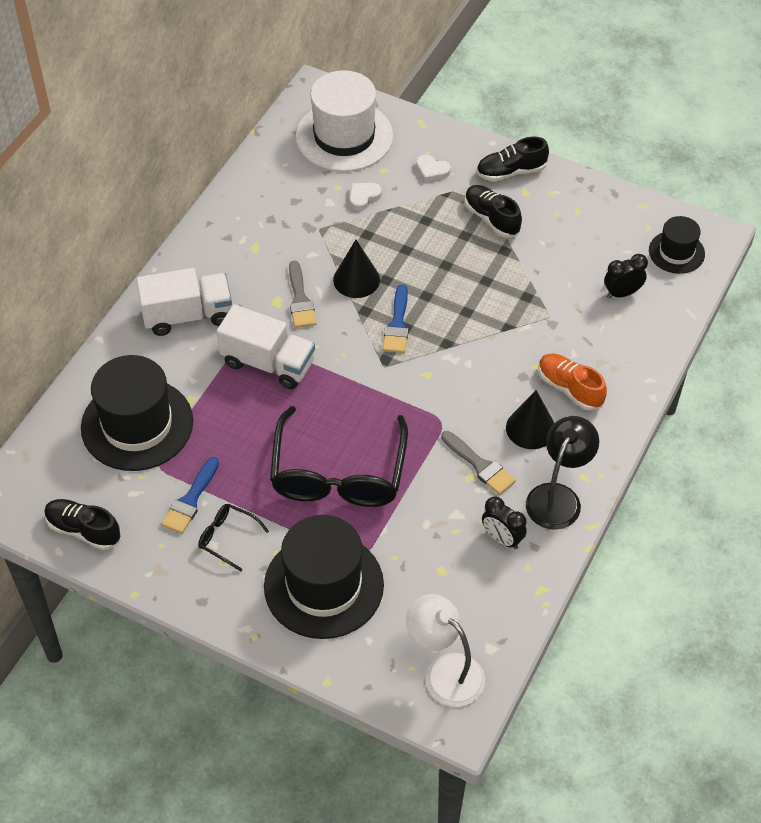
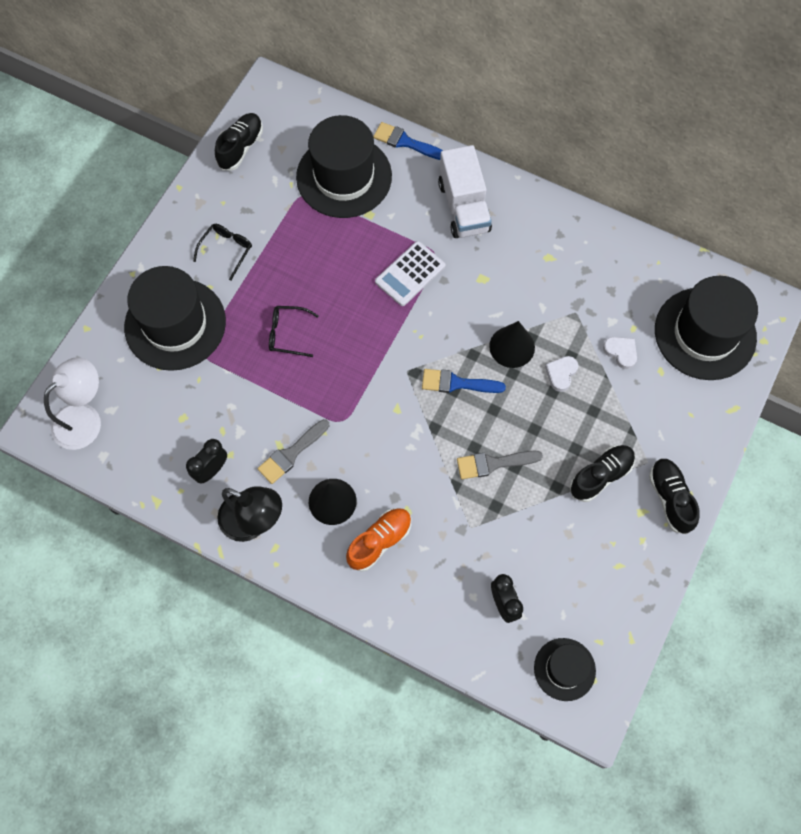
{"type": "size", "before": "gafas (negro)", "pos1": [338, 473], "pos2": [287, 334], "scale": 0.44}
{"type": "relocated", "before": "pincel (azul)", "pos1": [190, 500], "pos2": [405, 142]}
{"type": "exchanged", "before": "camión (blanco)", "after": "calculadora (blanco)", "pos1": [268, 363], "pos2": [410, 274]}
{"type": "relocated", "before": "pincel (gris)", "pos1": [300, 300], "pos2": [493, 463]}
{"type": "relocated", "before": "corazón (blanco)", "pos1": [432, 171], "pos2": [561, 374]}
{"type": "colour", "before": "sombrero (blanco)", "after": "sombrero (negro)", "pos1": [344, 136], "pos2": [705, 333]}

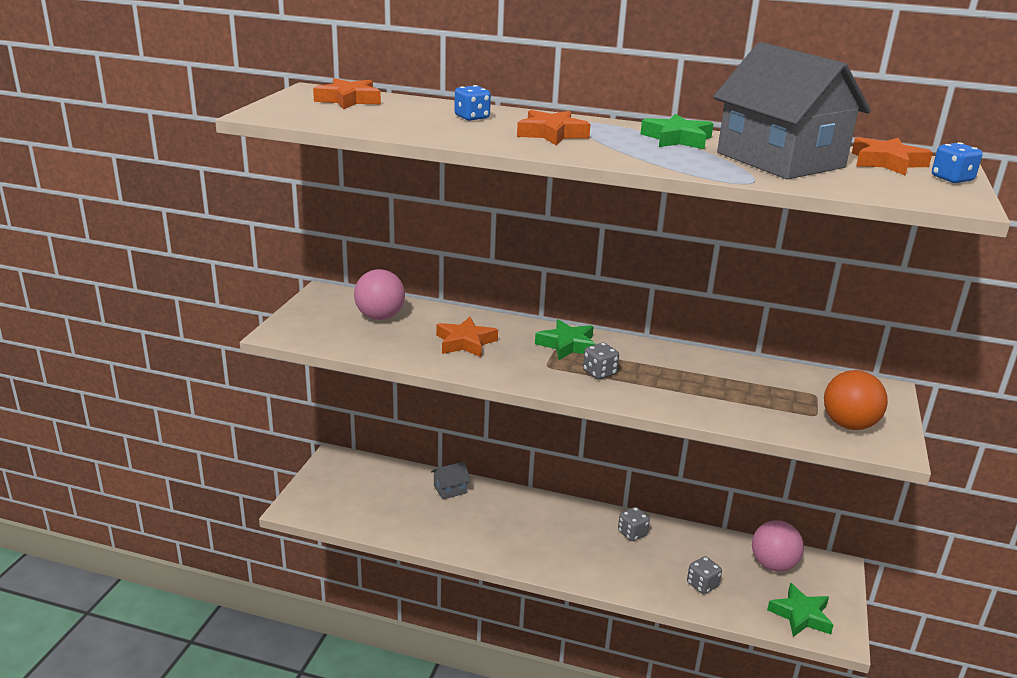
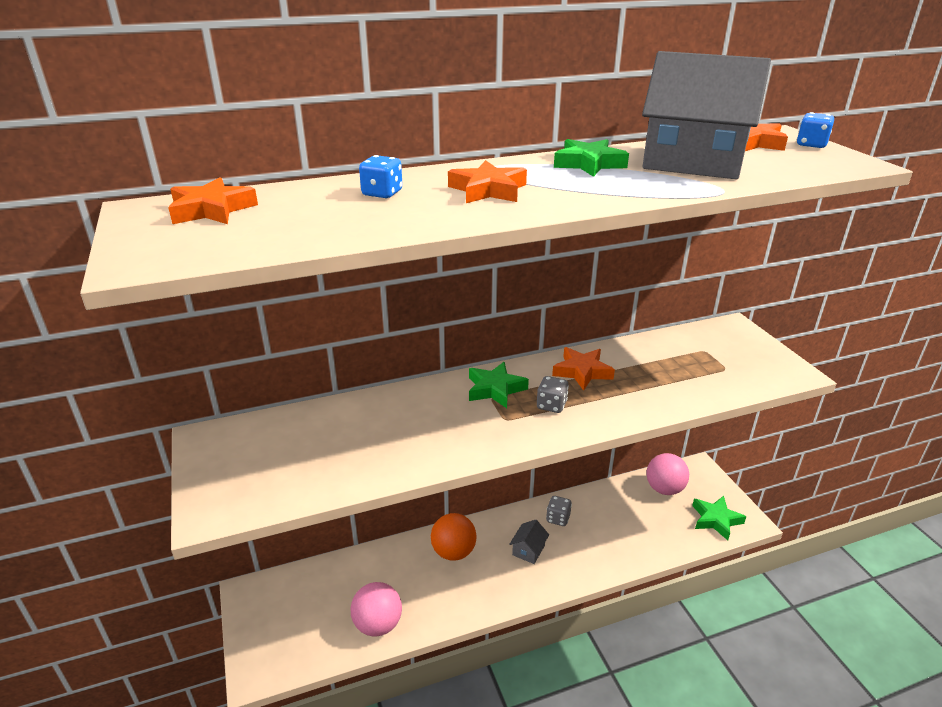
{"type": "relocated", "before": "pelota (rosa)", "pos1": [380, 317], "pos2": [378, 624]}
{"type": "relocated", "before": "pelota (naranja)", "pos1": [848, 424], "pos2": [453, 552]}
{"type": "relocated", "before": "casa (gris)", "pos1": [450, 489], "pos2": [528, 550]}
{"type": "relocated", "before": "estrella (naranja)", "pos1": [465, 342], "pos2": [582, 372]}
{"type": "missing", "before": "dado (gris)", "pos1": [702, 585]}

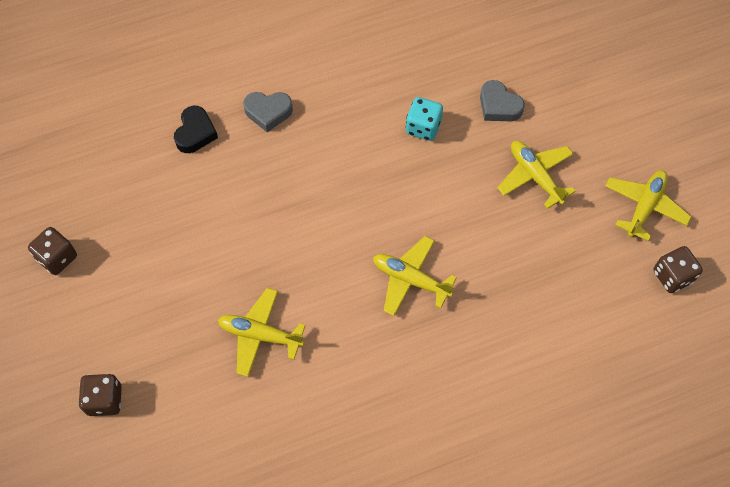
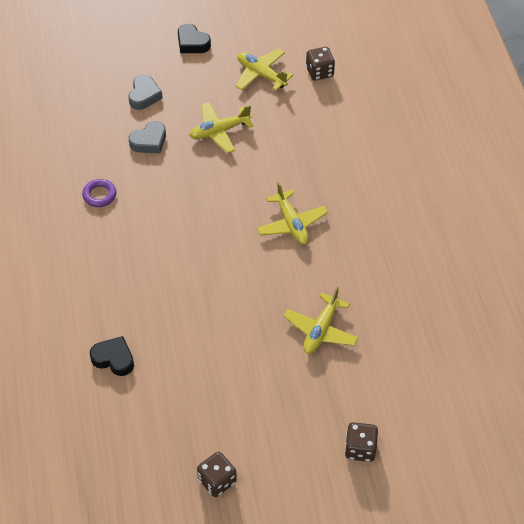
{"type": "appeared", "after": "anillo (morado)", "pos2": [99, 195]}
{"type": "relocated", "before": "corazón (gris)", "pos1": [268, 112], "pos2": [144, 95]}
{"type": "appeared", "after": "corazón (negro)", "pos2": [192, 43]}
{"type": "spun", "before": "avión (amarillo)", "pos1": [410, 279], "pos2": [291, 223], "turn": -60}
{"type": "missing", "before": "dado (turquesa)", "pos1": [423, 127]}

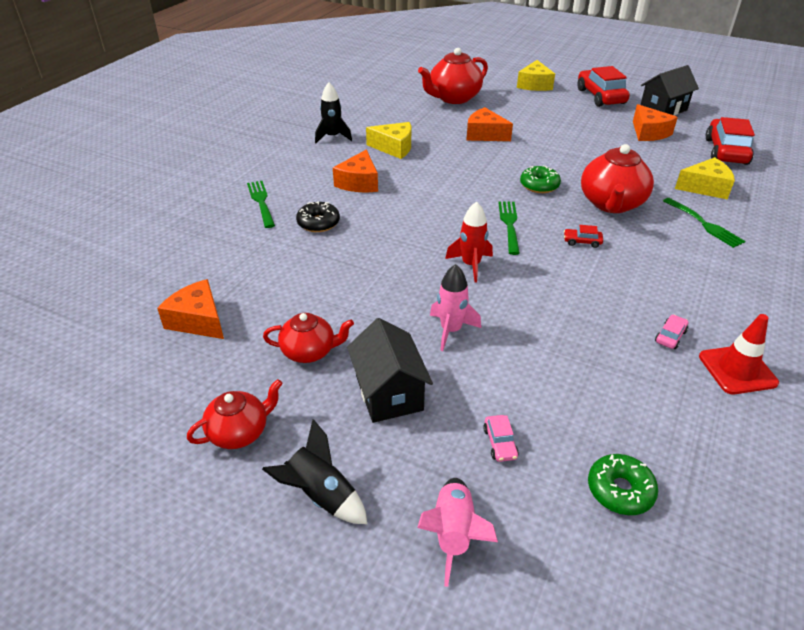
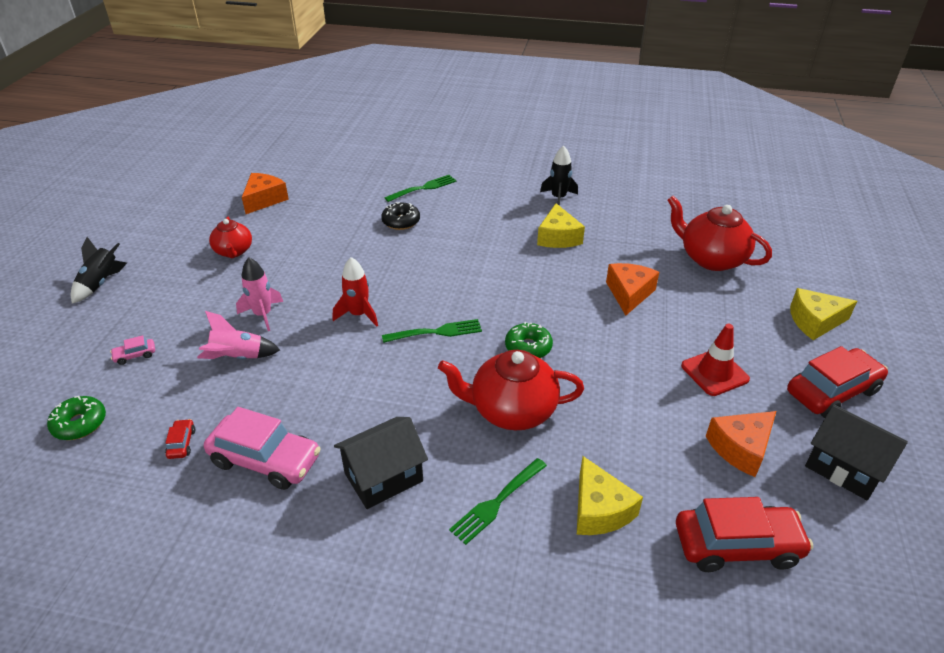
{"type": "relocated", "before": "coche (rojo)", "pos1": [582, 242], "pos2": [181, 443]}
{"type": "relocated", "before": "cohete (rosa)", "pos1": [453, 533], "pos2": [238, 357]}
{"type": "size", "before": "coche (rosa)", "pos1": [670, 336], "pos2": [265, 460], "scale": 2.36}
{"type": "relocated", "before": "casa (negro)", "pos1": [389, 393], "pos2": [383, 477]}
{"type": "relocated", "before": "cono de tráfico (rojo)", "pos1": [737, 370], "pos2": [714, 372]}
{"type": "missing", "before": "tetera (rojo)", "pos1": [239, 432]}
{"type": "missing", "before": "queso (naranja)", "pos1": [359, 182]}

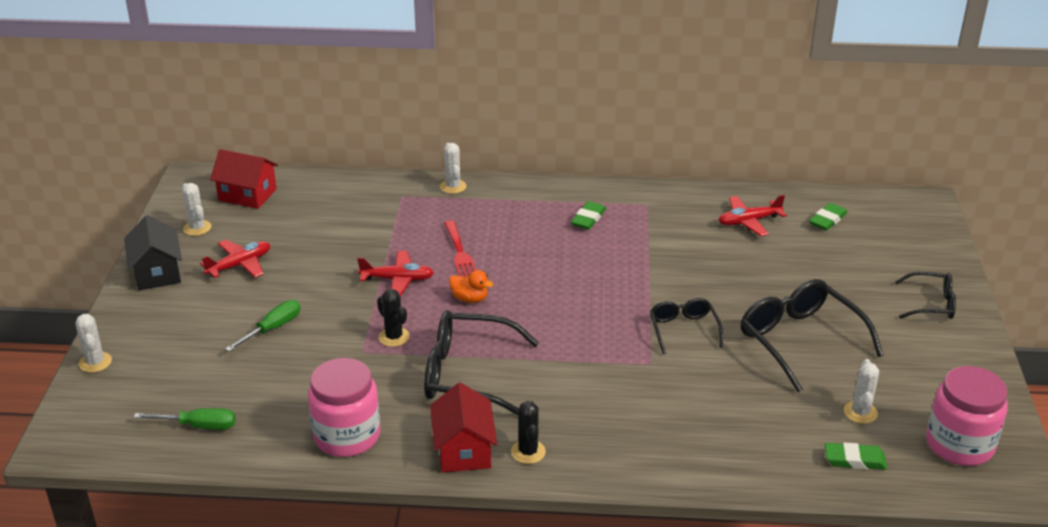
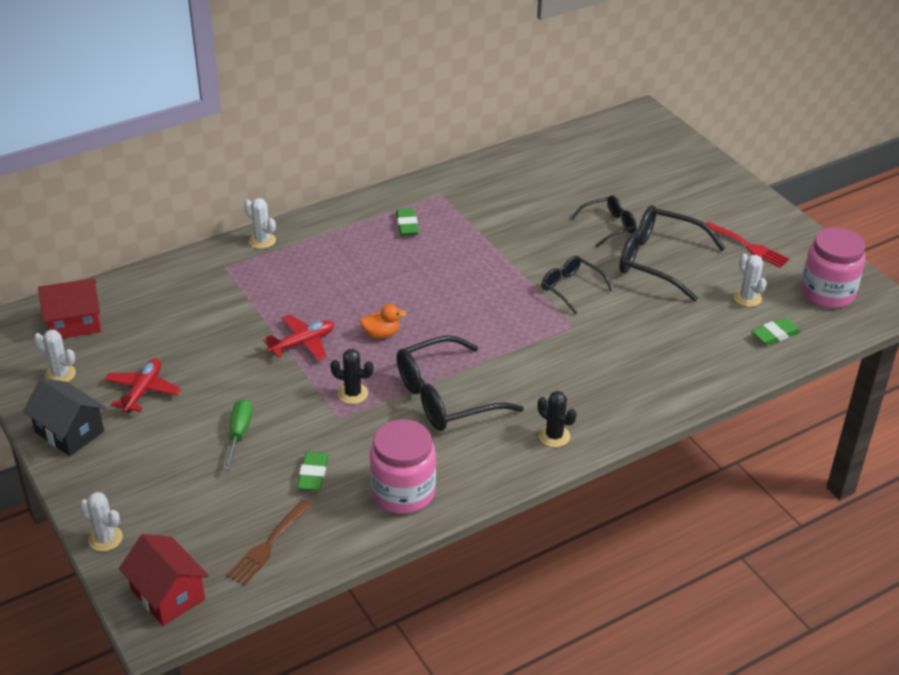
{"type": "relocated", "before": "casa (rojo)", "pos1": [464, 450], "pos2": [168, 594]}
{"type": "exchanged", "before": "destornillador (verde)", "after": "tenedor (marrón)", "pos1": [199, 426], "pos2": [268, 545]}
{"type": "relocated", "before": "goma de borrar (verde)", "pos1": [827, 220], "pos2": [313, 474]}
{"type": "relocated", "before": "gafas (negro)", "pos1": [931, 304], "pos2": [609, 226]}
{"type": "relocated", "before": "tenedor (rojo)", "pos1": [460, 253], "pos2": [749, 246]}
{"type": "missing", "before": "avión (rojo)", "pos1": [749, 221]}

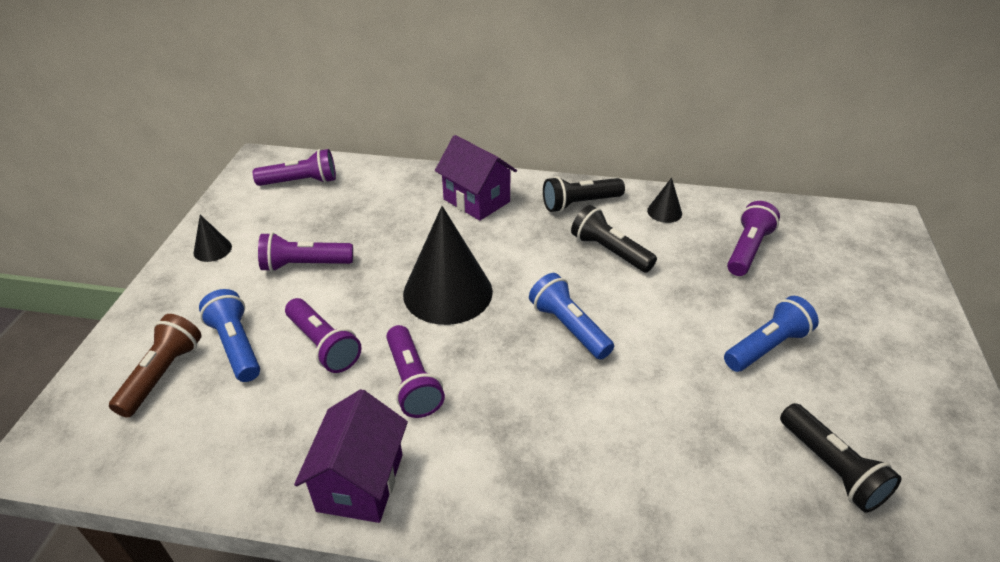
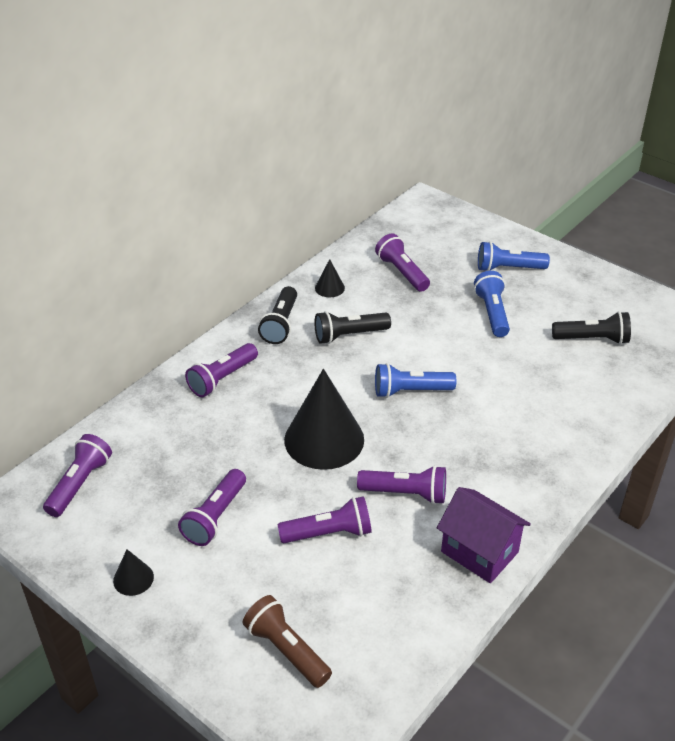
{"type": "exchanged", "before": "casa (morado)", "after": "lámpara de mano (morado)", "pos1": [476, 200], "pos2": [222, 379]}
{"type": "relocated", "before": "lámpara de mano (azul)", "pos1": [236, 346], "pos2": [508, 268]}

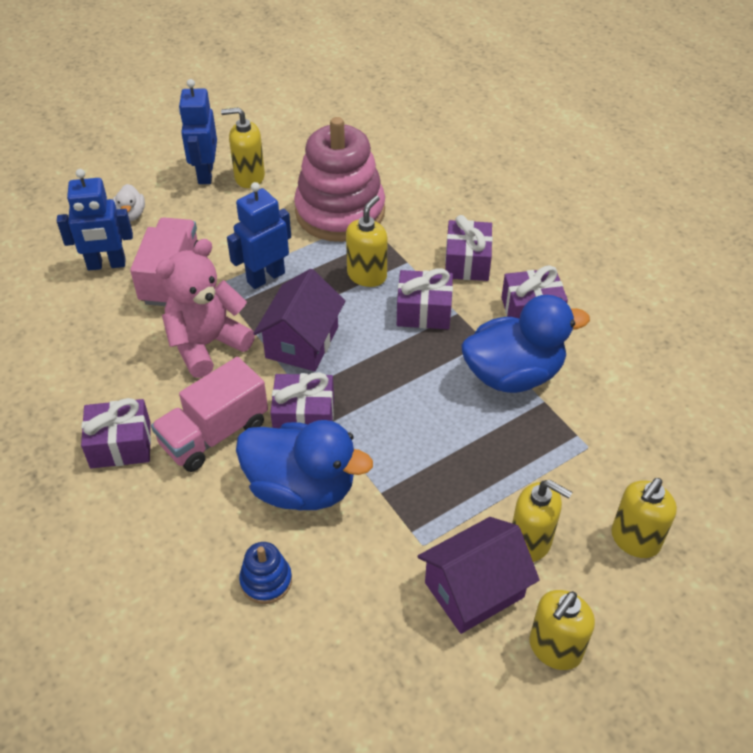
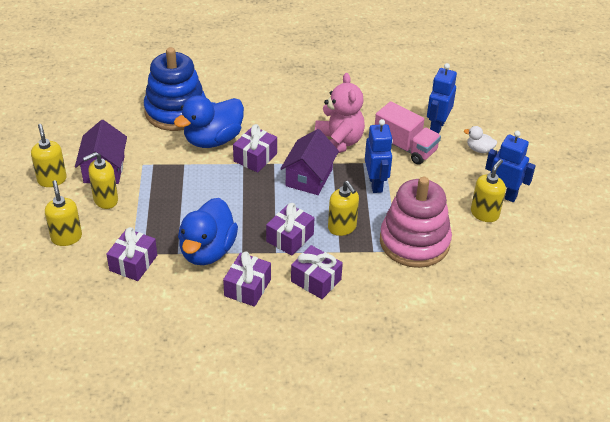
{"type": "relocated", "before": "regalo (morado)", "pos1": [120, 445], "pos2": [133, 263]}
{"type": "size", "before": "juguete apilable (azul)", "pos1": [266, 581], "pos2": [176, 111], "scale": 2.37}
{"type": "spun", "before": "casa (morado)", "pos1": [302, 342], "pos2": [309, 177], "turn": 60}
{"type": "missing", "before": "camión (rosa)", "pos1": [214, 434]}

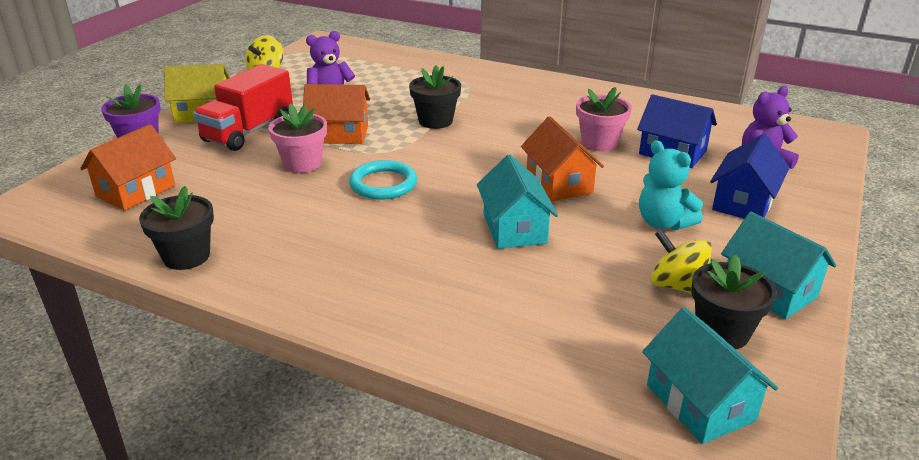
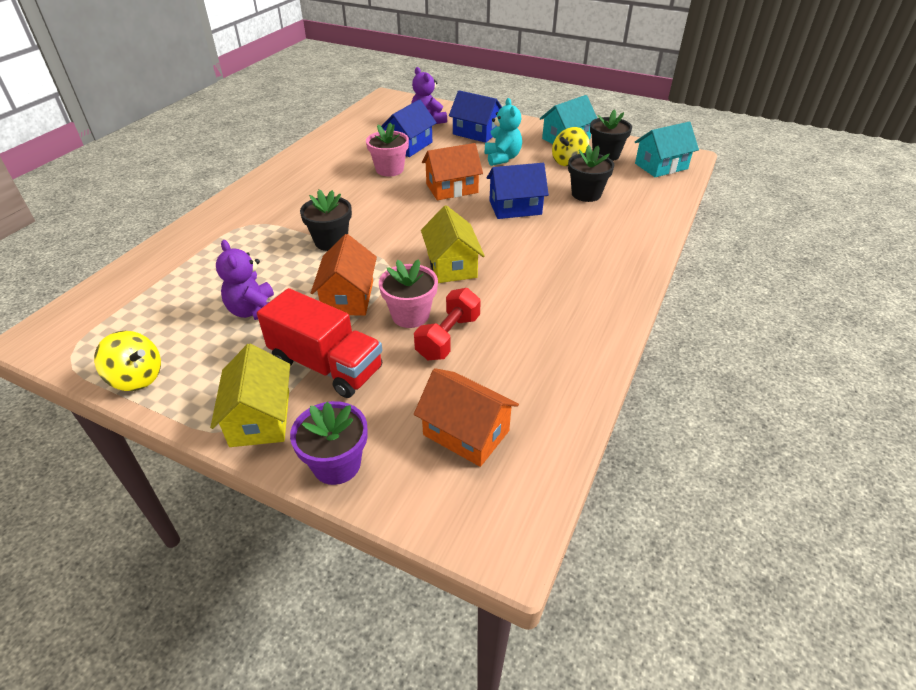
{"type": "appeared", "after": "mancuerna (rojo)", "pos2": [448, 337]}
{"type": "exchanged", "before": "anillo (turquesa)", "after": "casa (amarillo)", "pos1": [383, 184], "pos2": [452, 265]}
{"type": "spun", "before": "osito (turquesa)", "pos1": [663, 223], "pos2": [502, 158], "turn": -60}
{"type": "colour", "before": "casa (turquesa)", "after": "casa (azul)", "pos1": [514, 228], "pos2": [515, 207]}
{"type": "relocated", "before": "maceta (negro)", "pos1": [186, 256], "pos2": [586, 194]}

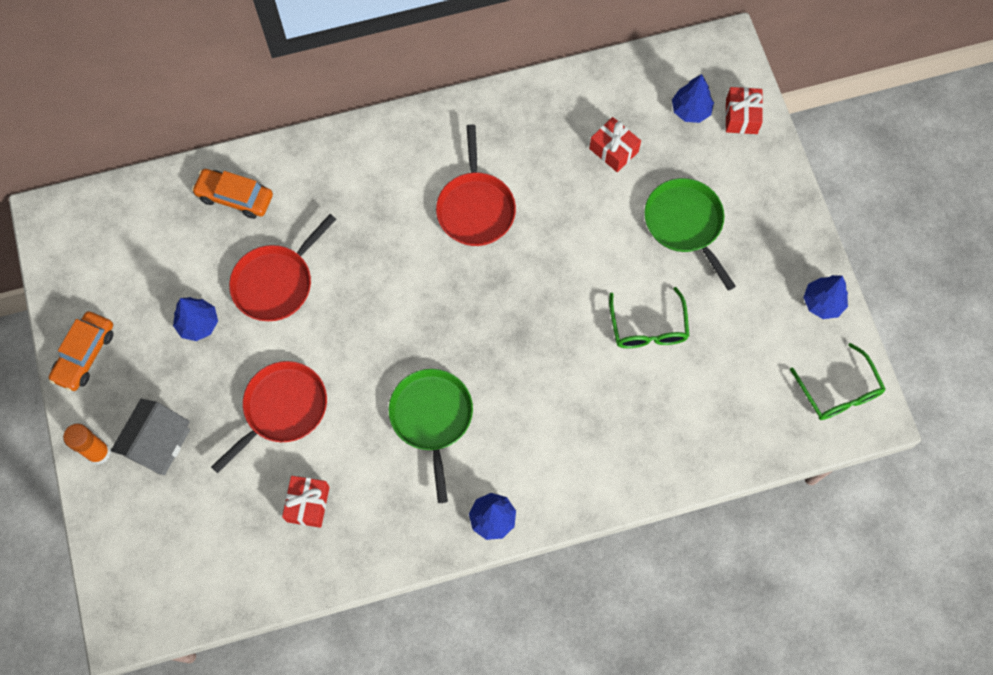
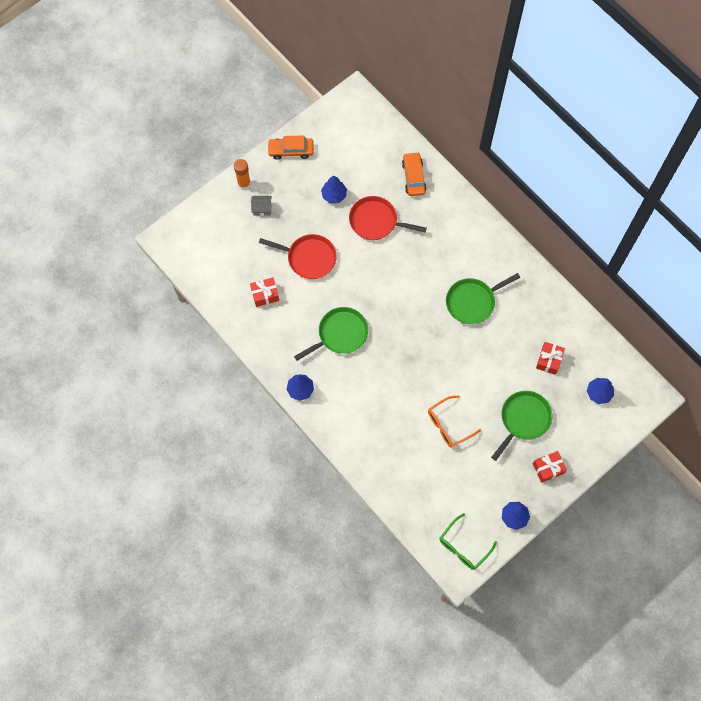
{"type": "size", "before": "casa (gris)", "pos1": [158, 443], "pos2": [262, 208], "scale": 0.59}
{"type": "colour", "before": "gafas (verde)", "after": "gafas (naranja)", "pos1": [648, 328], "pos2": [448, 425]}
{"type": "colour", "before": "sartén (rojo)", "after": "sartén (verde)", "pos1": [475, 208], "pos2": [472, 302]}
{"type": "relocated", "before": "regalo (rojo)", "pos1": [741, 116], "pos2": [548, 468]}

